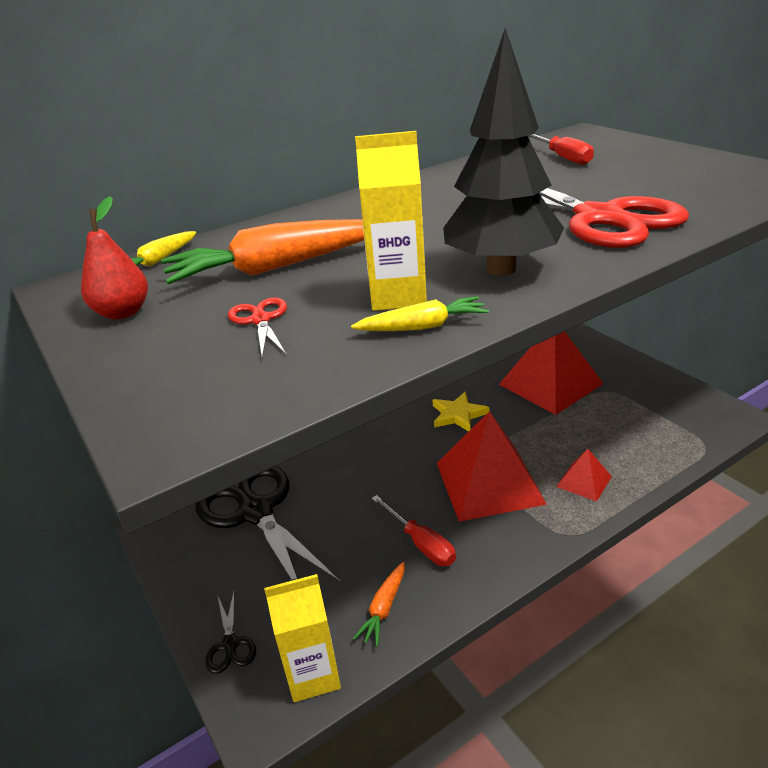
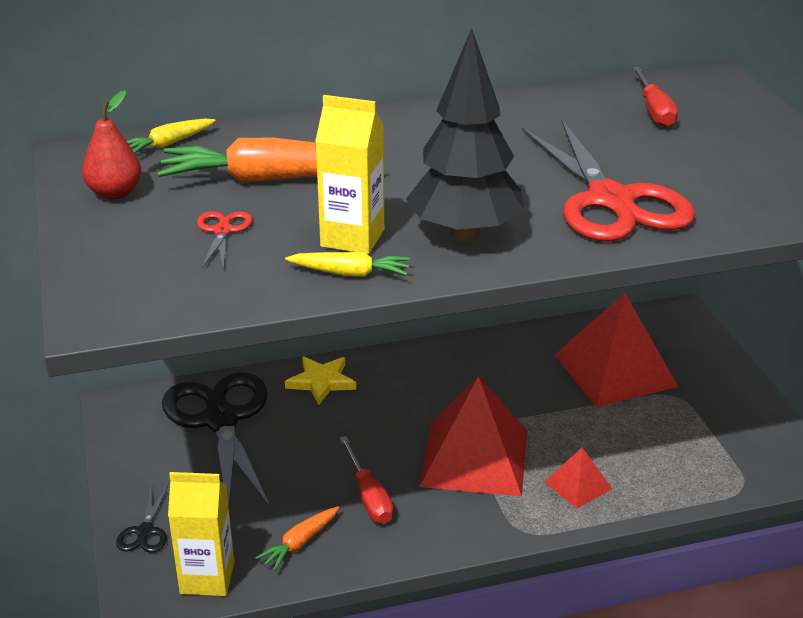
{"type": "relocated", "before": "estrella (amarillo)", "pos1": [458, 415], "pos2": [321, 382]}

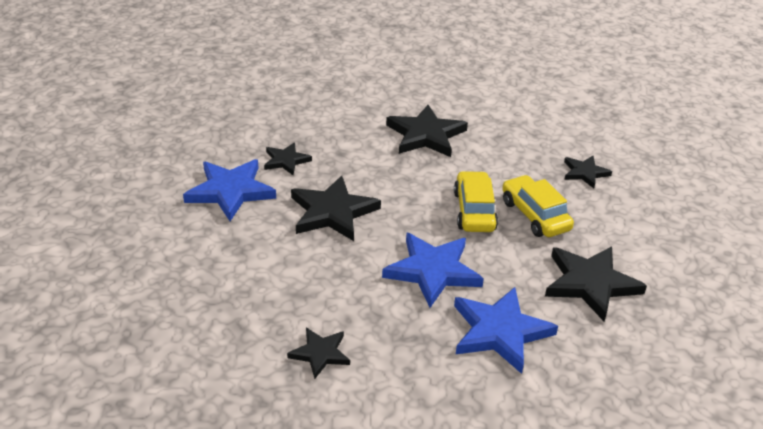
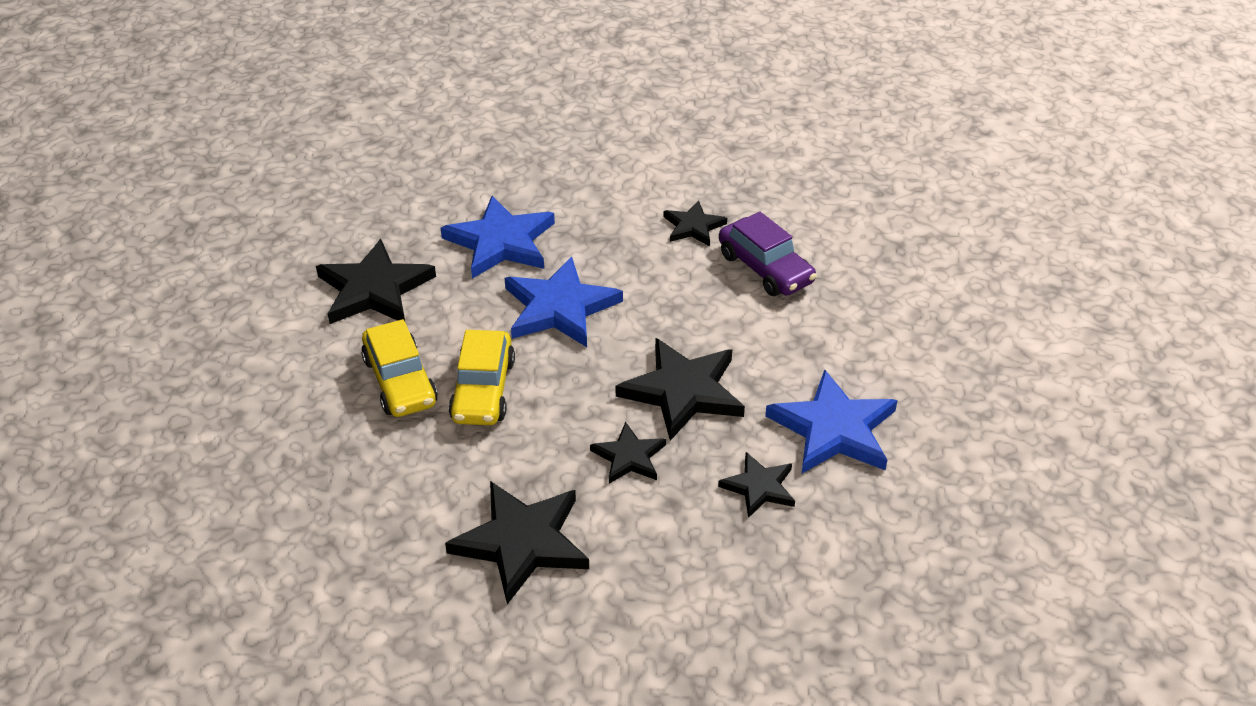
{"type": "relocated", "before": "estrella (negro)", "pos1": [585, 173], "pos2": [629, 457]}
{"type": "appeared", "after": "coche (morado)", "pos2": [765, 268]}

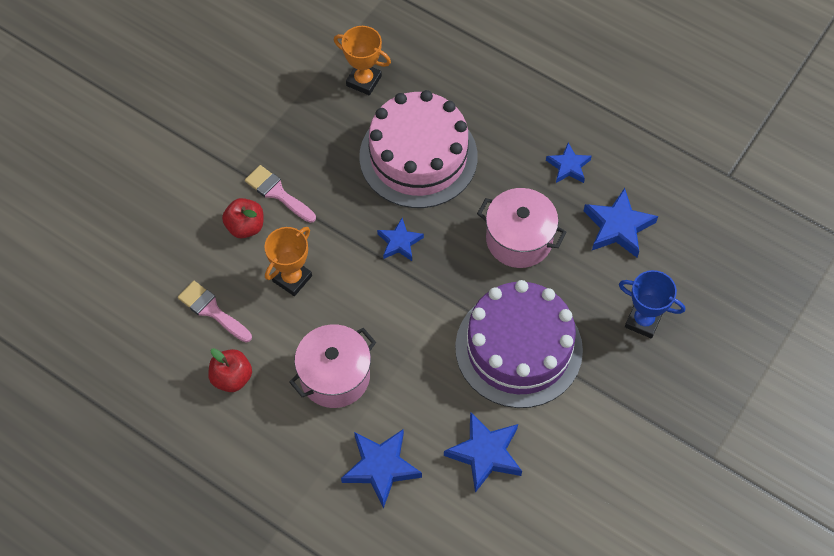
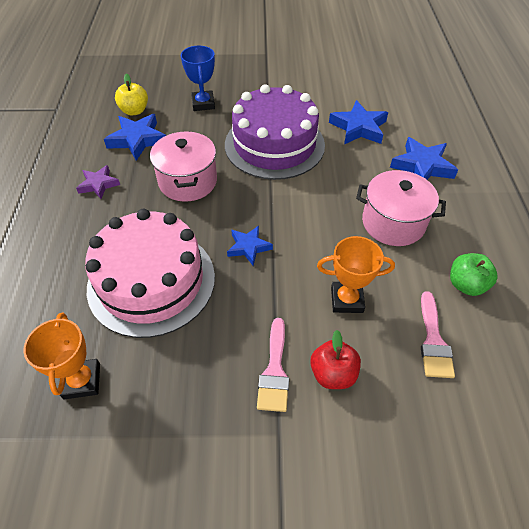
{"type": "colour", "before": "estrella (azul)", "after": "estrella (morado)", "pos1": [568, 166], "pos2": [98, 184]}
{"type": "appeared", "after": "manzana (amarillo)", "pos2": [134, 111]}
{"type": "colour", "before": "manzana (rojo)", "after": "manzana (verde)", "pos1": [232, 378], "pos2": [466, 285]}

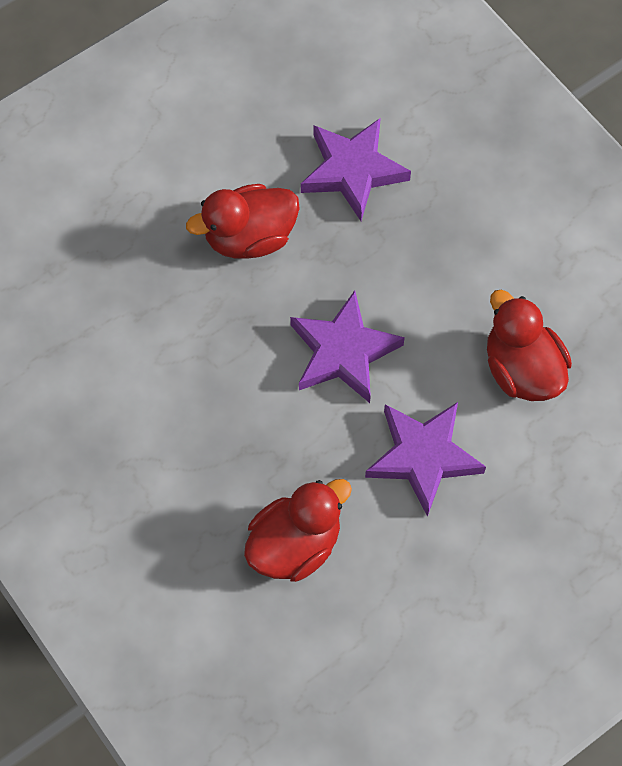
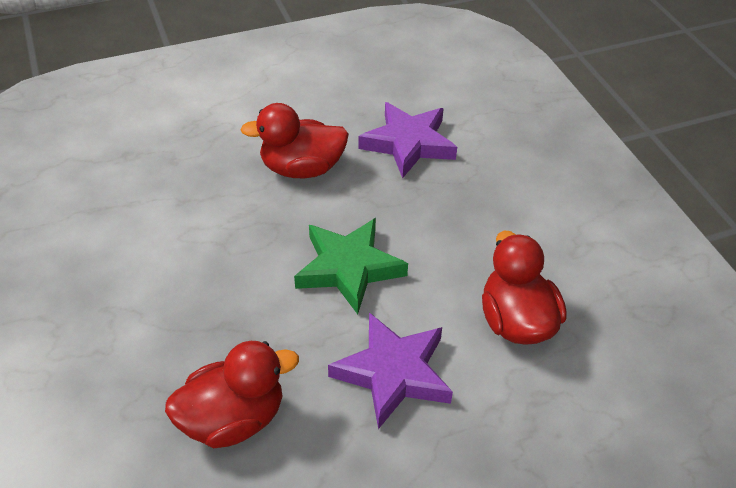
{"type": "colour", "before": "estrella (morado)", "after": "estrella (verde)", "pos1": [343, 352], "pos2": [349, 268]}

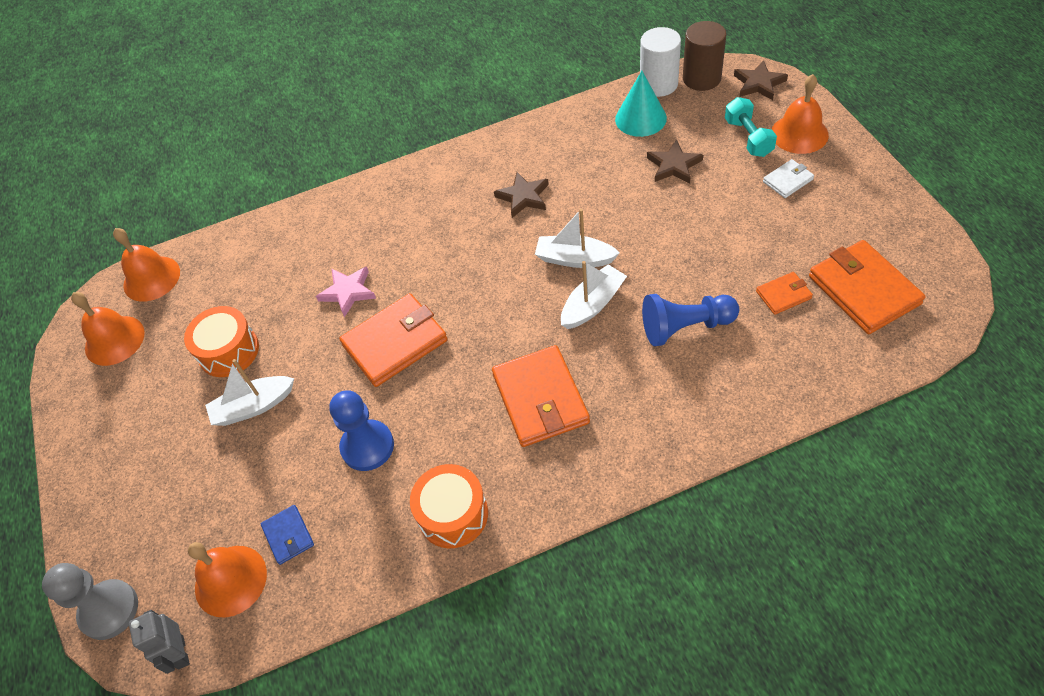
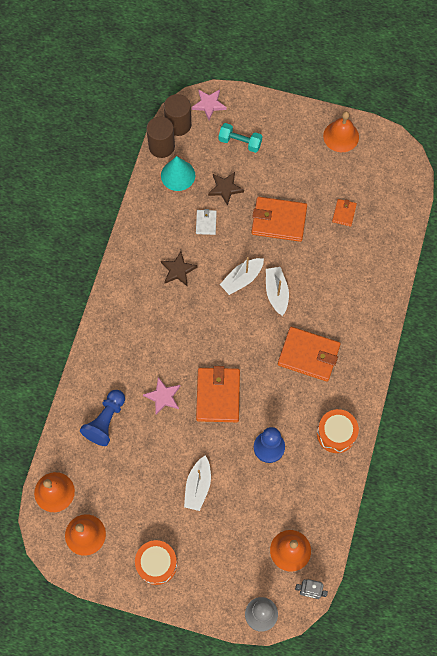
{"type": "relocated", "before": "peón (azul)", "pos1": [685, 327], "pos2": [105, 421]}
{"type": "relocated", "before": "tambor (naranja)", "pos1": [228, 351], "pos2": [156, 564]}
{"type": "colour", "before": "cilindro (blanco)", "after": "cilindro (marrón)", "pos1": [658, 84], "pos2": [161, 146]}
{"type": "colour", "before": "estrella (marrón)", "after": "estrella (rosa)", "pos1": [758, 83], "pos2": [209, 104]}
{"type": "relocated", "before": "cartera (blanco)", "pos1": [788, 180], "pos2": [206, 223]}
{"type": "relocated", "before": "cartera (naranja)", "pos1": [863, 290], "pos2": [279, 220]}
{"type": "relocated", "before": "campana (naranja)", "pos1": [799, 134], "pos2": [341, 136]}
{"type": "missing", "before": "cartera (azul)", "pos1": [288, 535]}

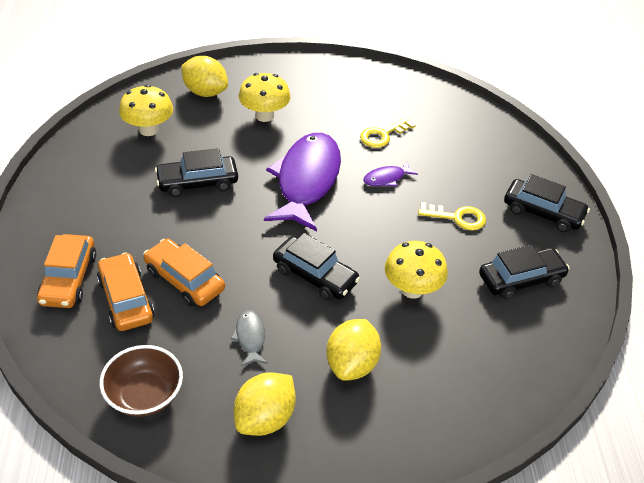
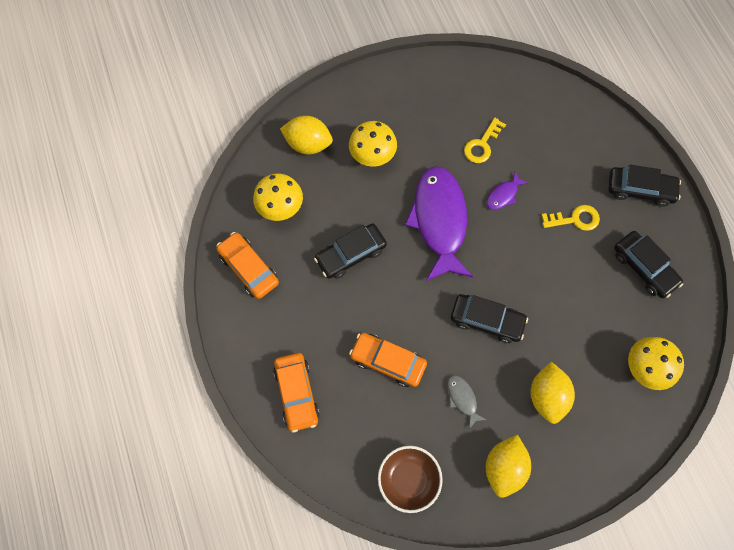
{"type": "relocated", "before": "coche (naranja)", "pos1": [126, 299], "pos2": [249, 268]}
{"type": "spun", "before": "coche (negro)", "pos1": [521, 279], "pos2": [643, 268], "turn": 90}
{"type": "relocated", "before": "seta (amarillo)", "pos1": [412, 289], "pos2": [645, 368]}

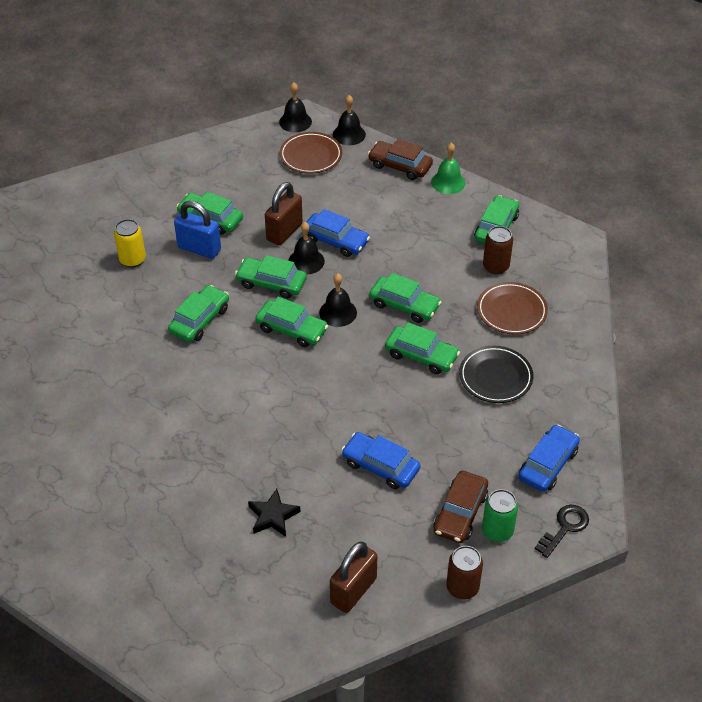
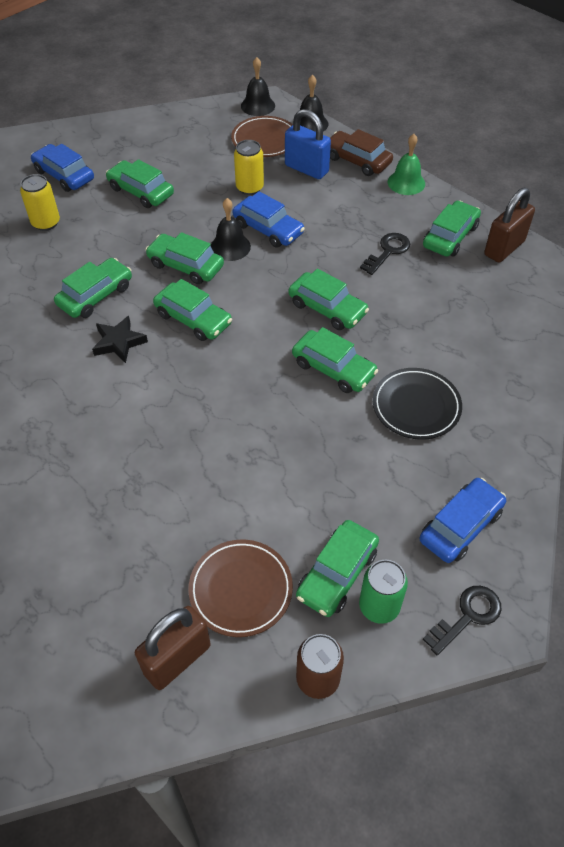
{"type": "relocated", "before": "coche (azul)", "pos1": [380, 466], "pos2": [64, 175]}
{"type": "relocated", "before": "estrella (negro)", "pos1": [273, 516], "pos2": [119, 342]}
{"type": "relocated", "before": "plato (marrón)", "pos1": [511, 311], "pos2": [241, 589]}
{"type": "appeared", "after": "lata (amarillo)", "pos2": [249, 188]}
{"type": "relocated", "before": "candado (azul)", "pos1": [199, 249], "pos2": [306, 169]}
{"type": "colour", "before": "coche (marrón)", "after": "coche (verde)", "pos1": [460, 513], "pos2": [337, 573]}
{"type": "appeared", "after": "llave (negro)", "pos2": [388, 251]}
{"type": "relocated", "before": "candado (marrón)", "pos1": [284, 232], "pos2": [504, 248]}
{"type": "missing", "before": "campana (negro)", "pos1": [338, 312]}
{"type": "missing", "before": "lata (marrón)", "pos1": [496, 266]}

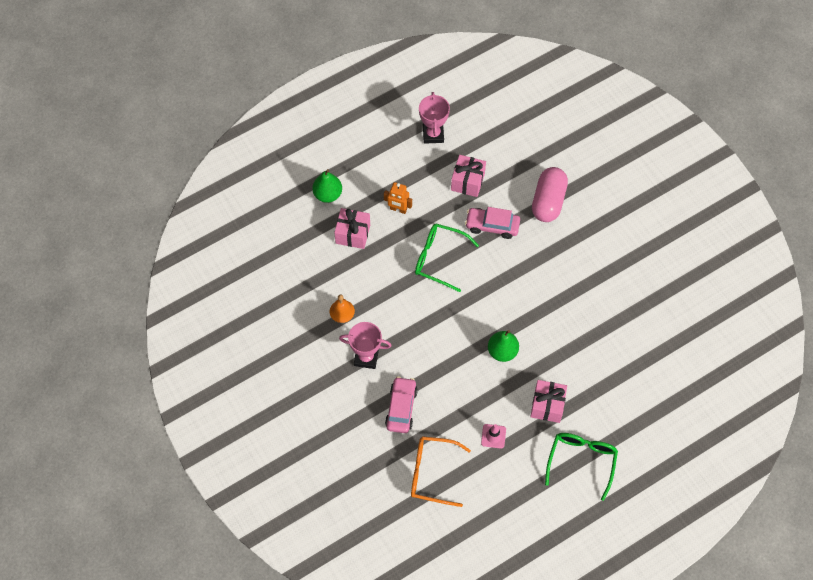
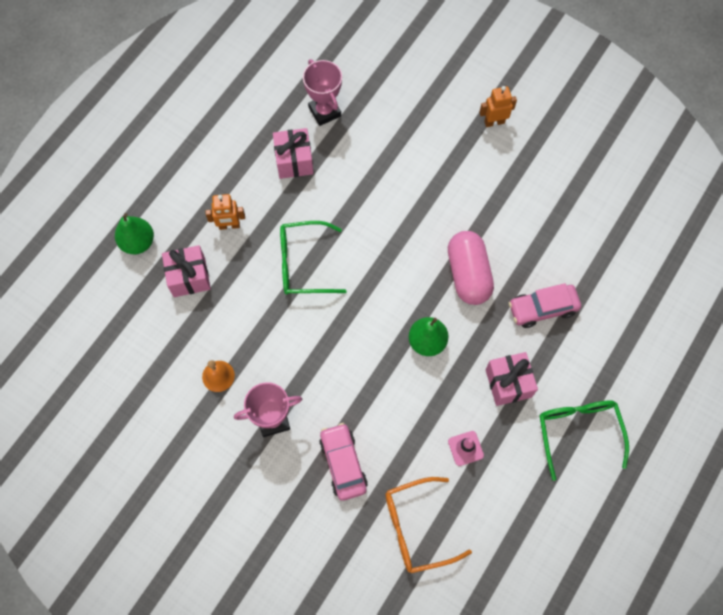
{"type": "relocated", "before": "trofeo (rosa)", "pos1": [433, 134], "pos2": [325, 111]}
{"type": "relocated", "before": "cápsula (rosa)", "pos1": [548, 201], "pos2": [468, 274]}
{"type": "appeared", "after": "robot (naranja)", "pos2": [494, 122]}
{"type": "relocated", "before": "coche (rosa)", "pos1": [492, 226], "pos2": [542, 308]}

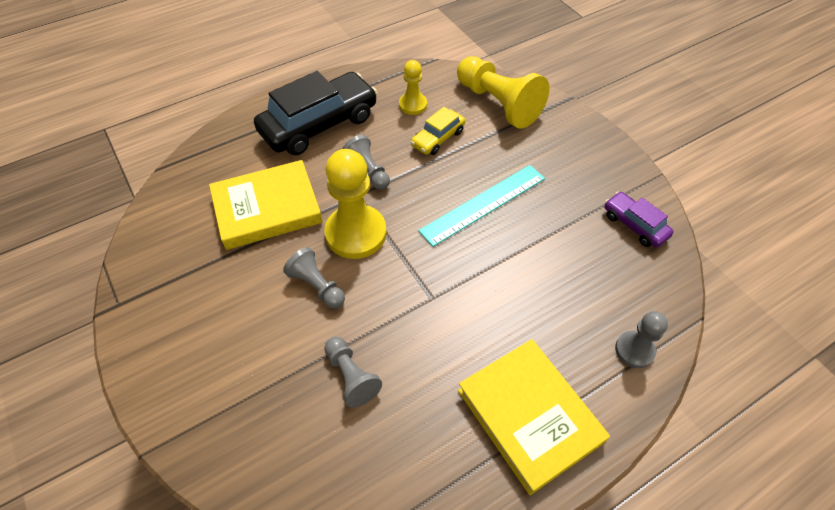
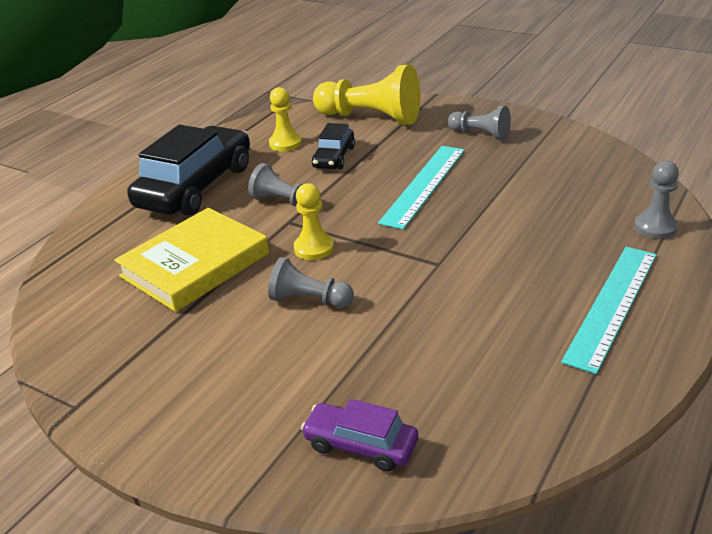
{"type": "size", "before": "peón (amarillo)", "pos1": [356, 233], "pos2": [314, 248], "scale": 0.55}
{"type": "relocated", "before": "coche (morado)", "pos1": [634, 225], "pos2": [361, 445]}
{"type": "colour", "before": "coche (amarillo)", "after": "coche (negro)", "pos1": [438, 138], "pos2": [334, 157]}
{"type": "relocated", "before": "peón (gris)", "pos1": [351, 376], "pos2": [480, 134]}
{"type": "exchanged", "before": "libro (amarillo)", "after": "regla (turquesa)", "pos1": [529, 416], "pos2": [611, 305]}

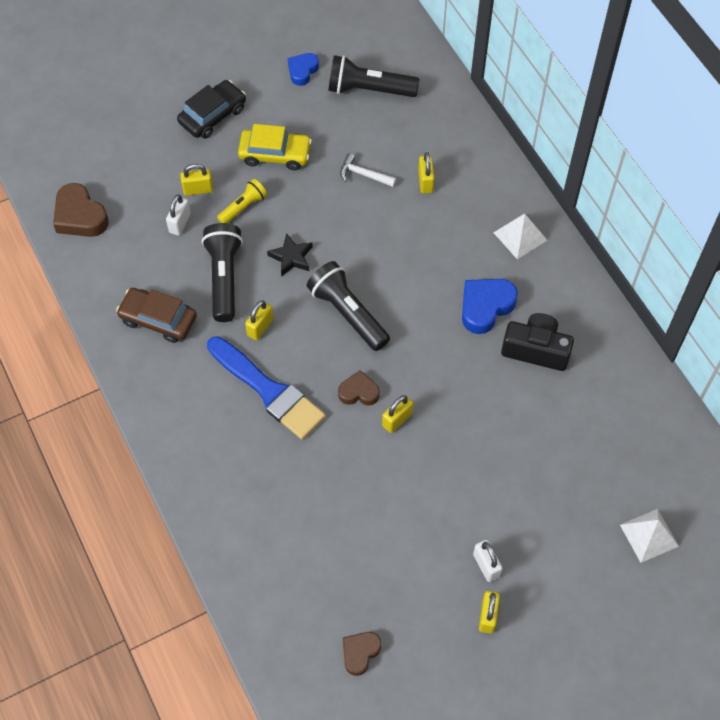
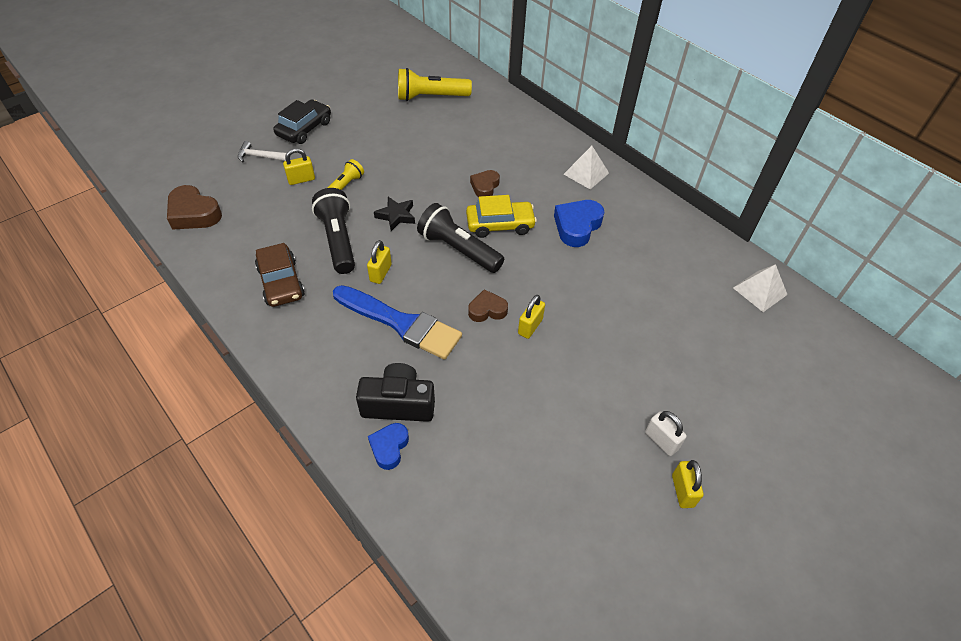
{"type": "relocated", "before": "martillo (blanco)", "pos1": [364, 174], "pos2": [260, 156]}
{"type": "spun", "before": "coche (marrón)", "pos1": [158, 319], "pos2": [281, 282], "turn": -120}
{"type": "relocated", "before": "cámara (negro)", "pos1": [536, 349], "pos2": [398, 404]}
{"type": "relocated", "before": "corazón (azul)", "pos1": [302, 71], "pos2": [389, 447]}
{"type": "colour", "before": "lámpara de mano (negro)", "after": "lámpara de mano (amarillo)", "pos1": [369, 90], "pos2": [430, 97]}
{"type": "relocated", "before": "coche (amarillo)", "pos1": [275, 154], "pos2": [500, 224]}
{"type": "relocated", "before": "corazón (marrón)", "pos1": [360, 653], "pos2": [485, 187]}
{"type": "relocated", "before": "pirámide (blanco)", "pos1": [649, 535], "pos2": [760, 291]}
{"type": "missing", "before": "candado (blanco)", "pos1": [180, 223]}
{"type": "missing", "before": "candado (amarillo)", "pos1": [425, 182]}

